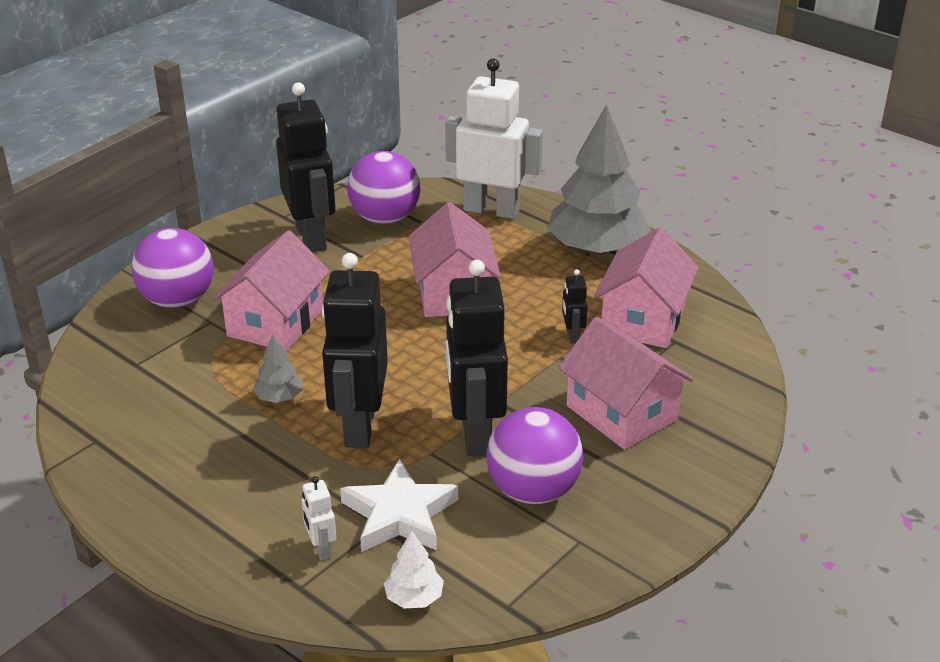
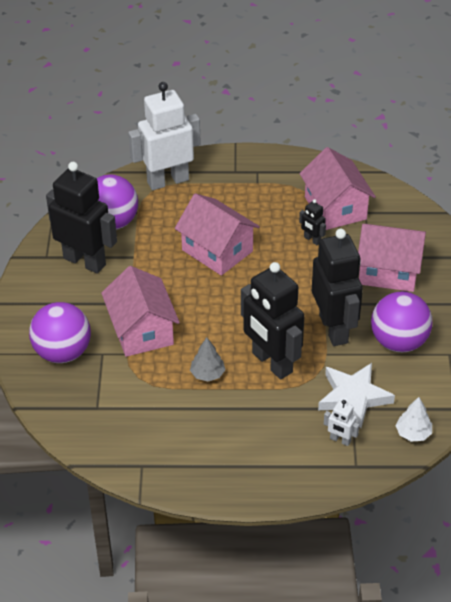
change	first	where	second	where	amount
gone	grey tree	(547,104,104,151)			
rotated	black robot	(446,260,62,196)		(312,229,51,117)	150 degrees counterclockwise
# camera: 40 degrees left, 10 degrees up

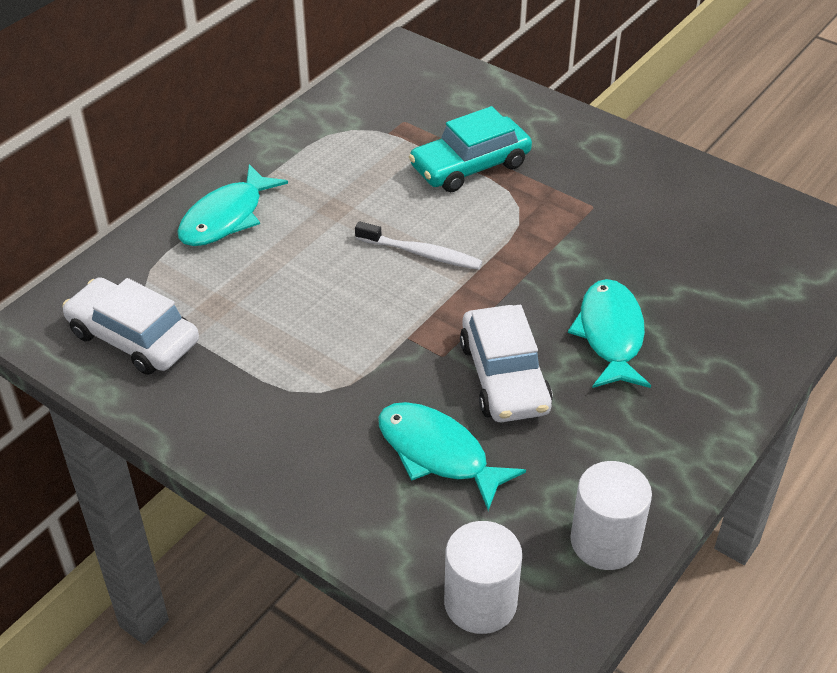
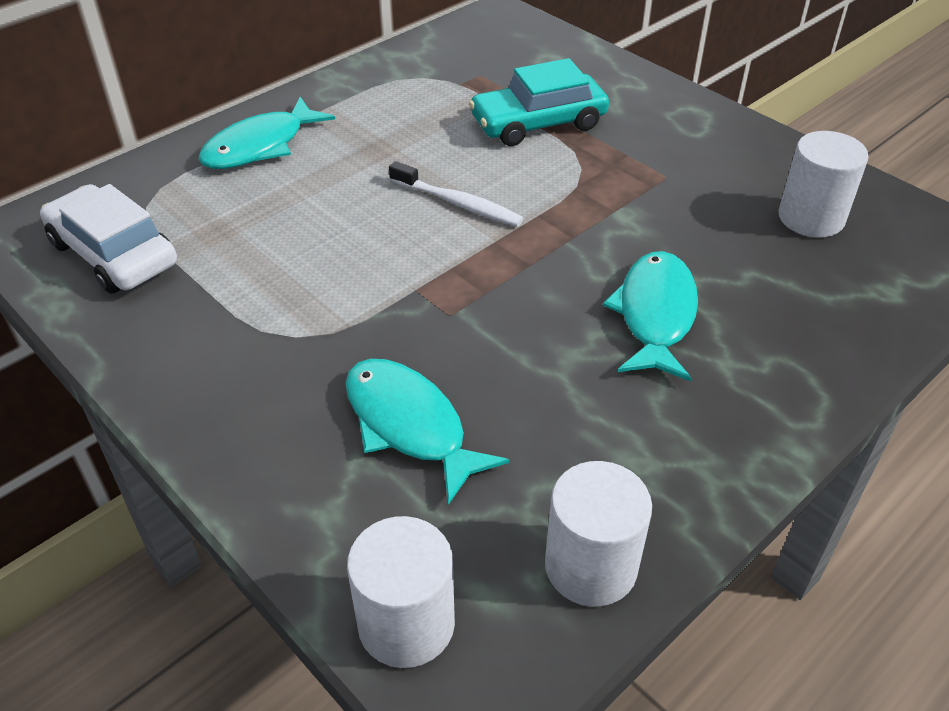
change	first	where	second	where	amount
gone	white car	(460,305,93,117)			
new			white cylinder	(778,131,91,107)	
# camera: 10 degrees right, 0 degrees up

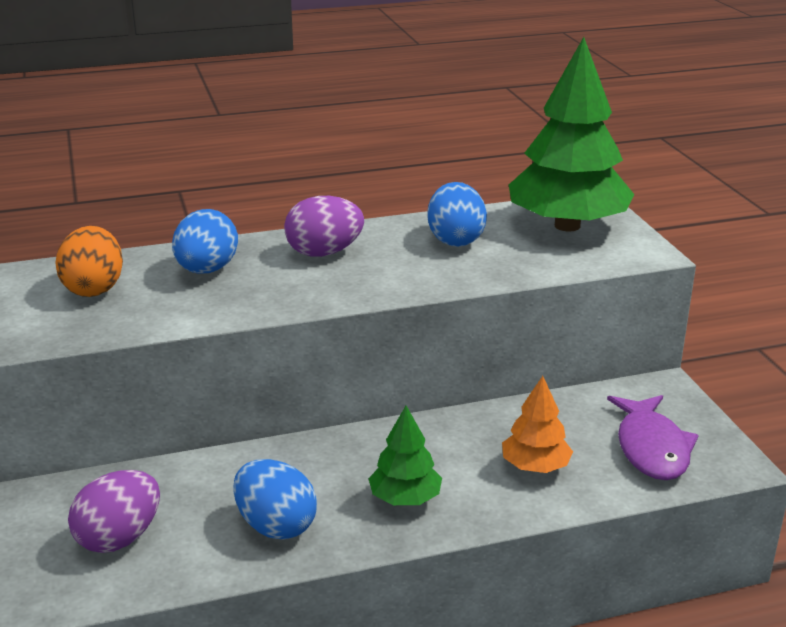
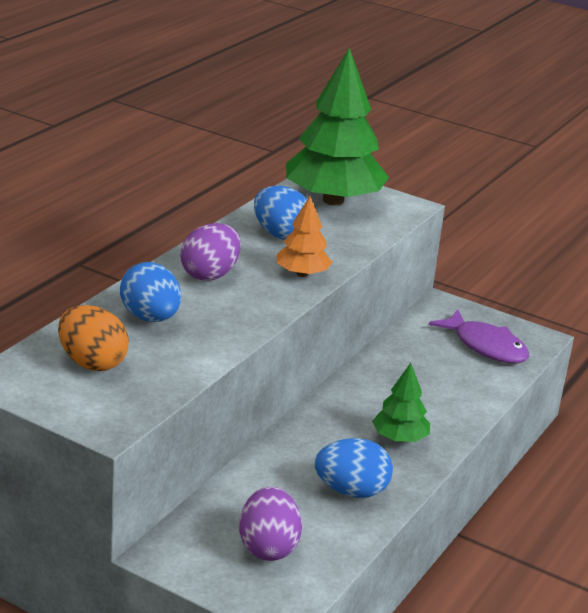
change	first	where	second	where	amount
shifted	orange tree	(502,376,71,97)		(277,196,55,81)	
# camera: 45 degrees left, 0 degrees up

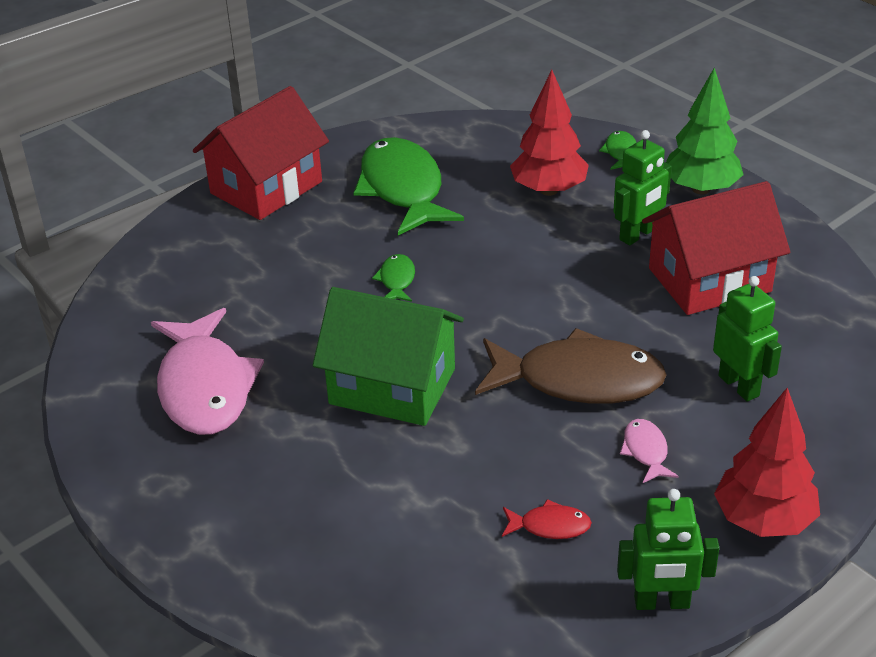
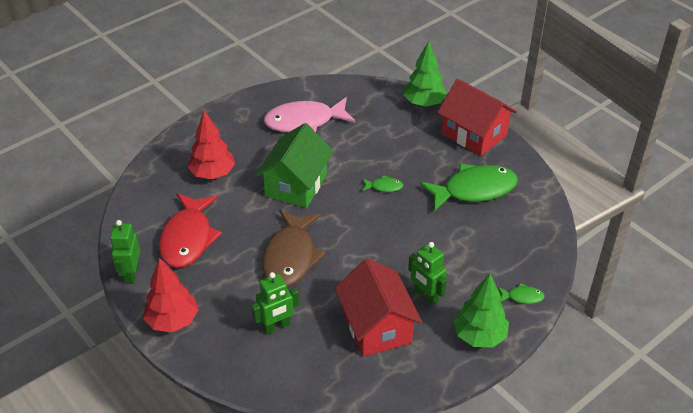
change	first	where	second	where	amount
shifted	red tree	(510,70,79,126)		(188,111,47,68)	
gone	pink fish	(620,419,59,64)			
scaled	red fish	(502,499,90,40)		(159,193,63,75)	x2.33
new			green tree	(403,41,44,66)	
# camera: 90 degrees right, 5 degrees up

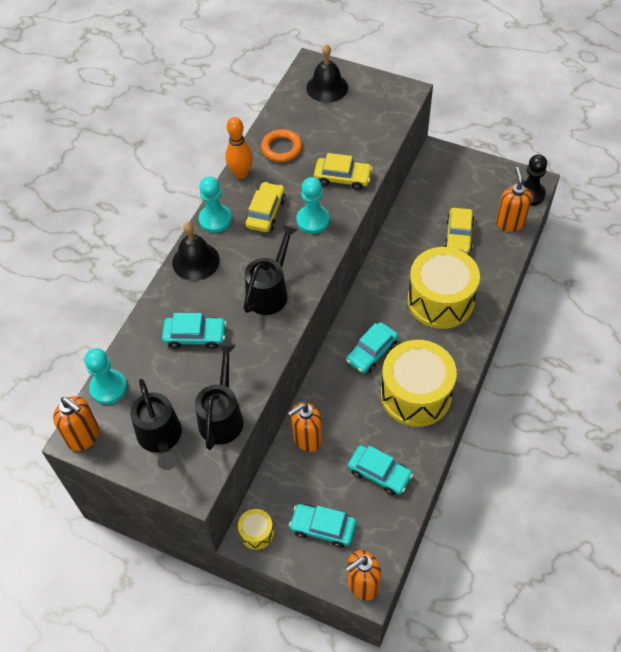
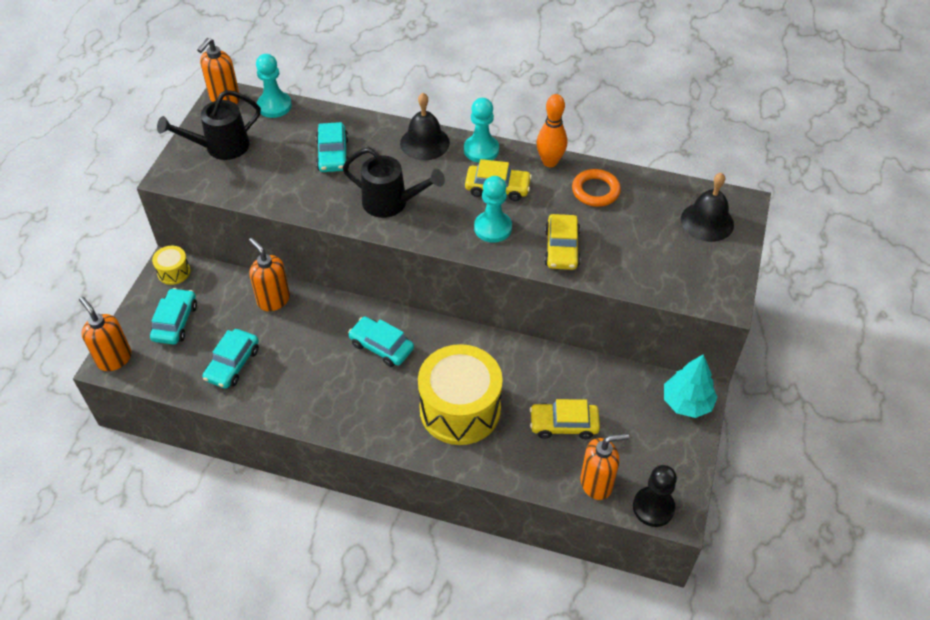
change	first	where	second	where	amount
gone	yellow drum	(381,340,76,87)			
gone	black watering can	(195,343,49,107)			
new			turquoise tree	(664,354,53,64)	
# camera: 80 degrees right, 5 degrees down

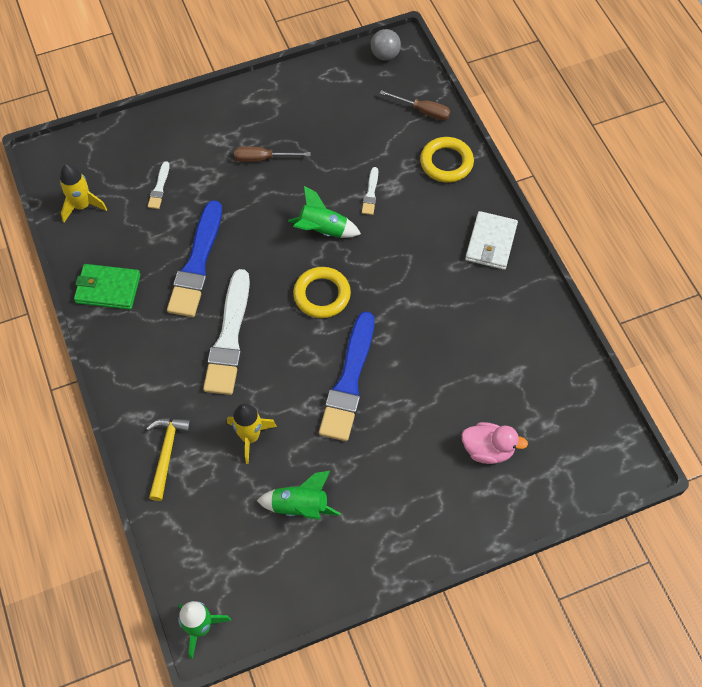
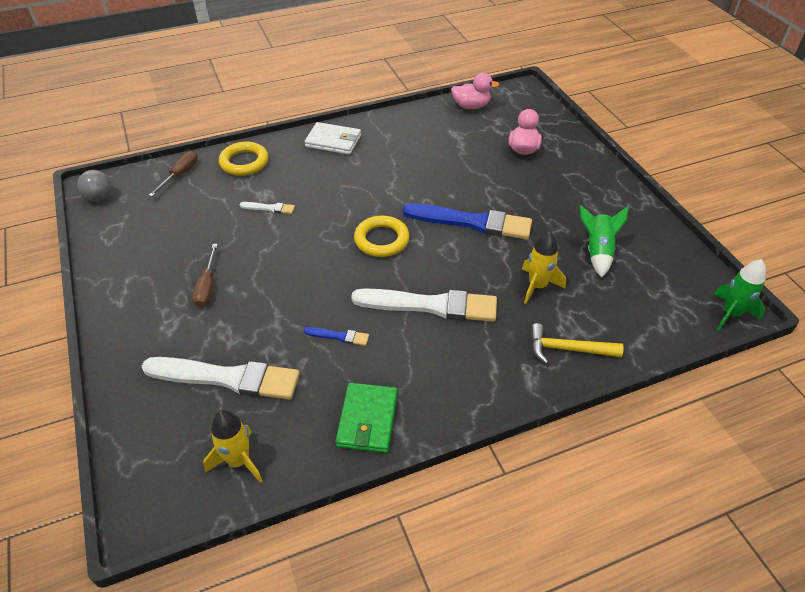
change	first	where	second	where	amount
scaled	white brush	(148,161,22,48)		(141,357,159,43)	x2.28
gone	green rocket	(288,186,73,52)			
scaled	blue brush	(167,200,55,117)		(304,327,65,19)	x0.44
new			pink duck	(451,73,49,36)	
# camera: 90 degrees left, 15 degrees down

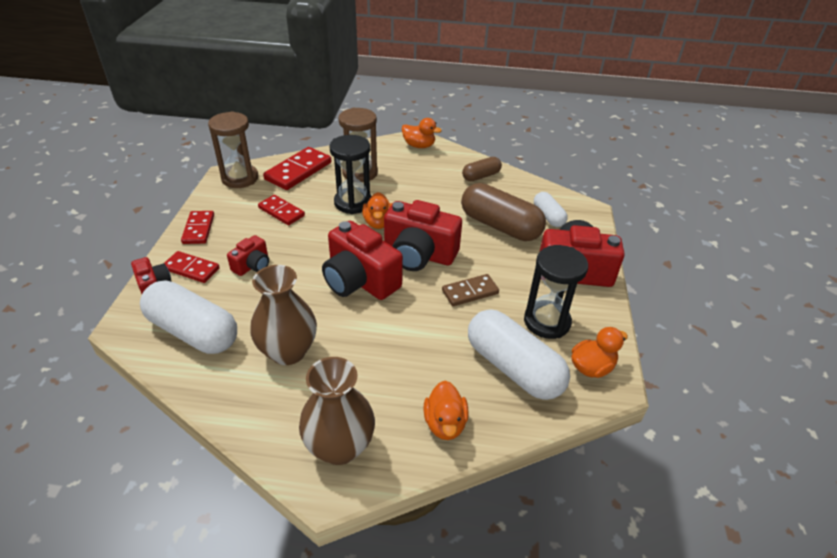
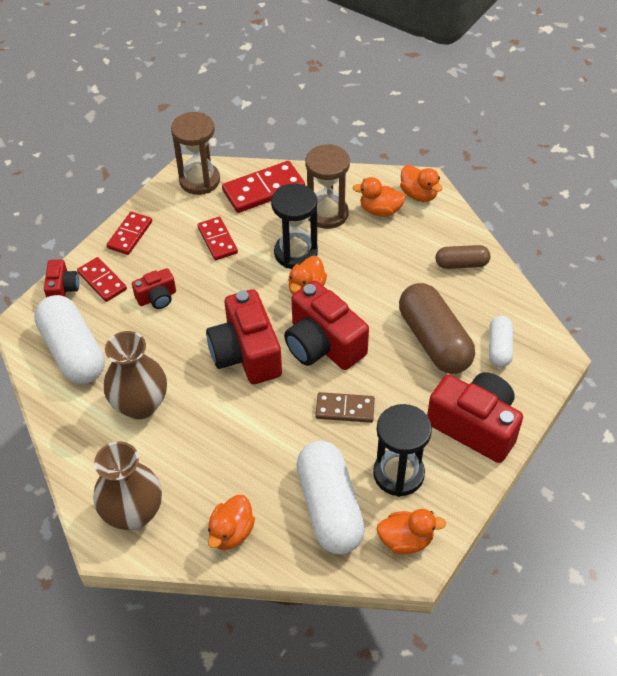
change	first	where	second	where	amount
new			orange duck	(352,177,54,40)	
# camera: 30 degrees right, 10 degrees up

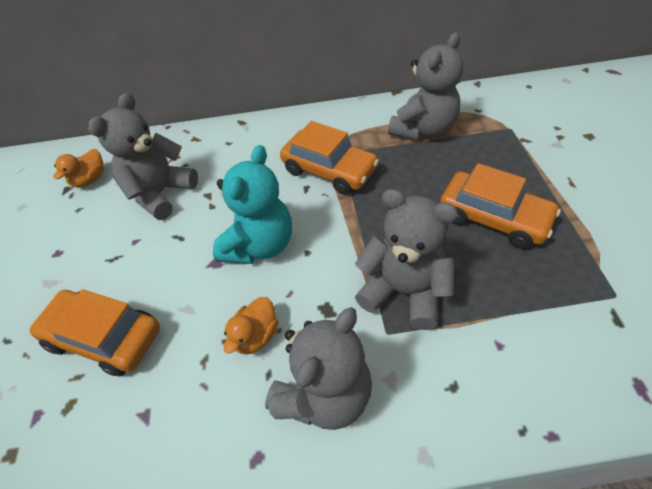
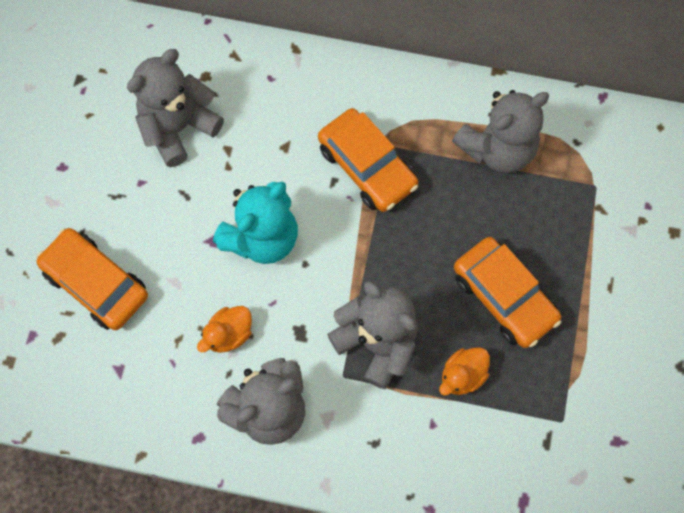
change	first	where	second	where	amount
shifted	orange duck	(53,149,51,39)		(439,348,51,47)	
# camera: 15 degrees right, 20 degrees up

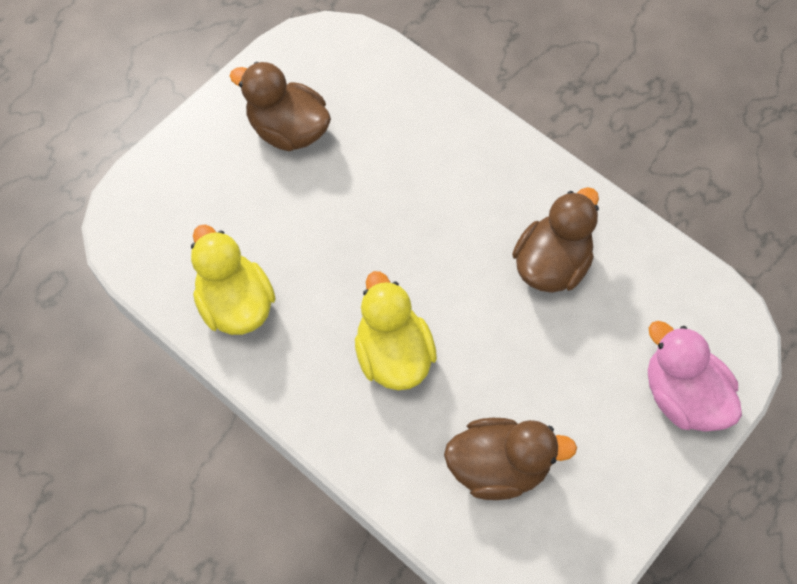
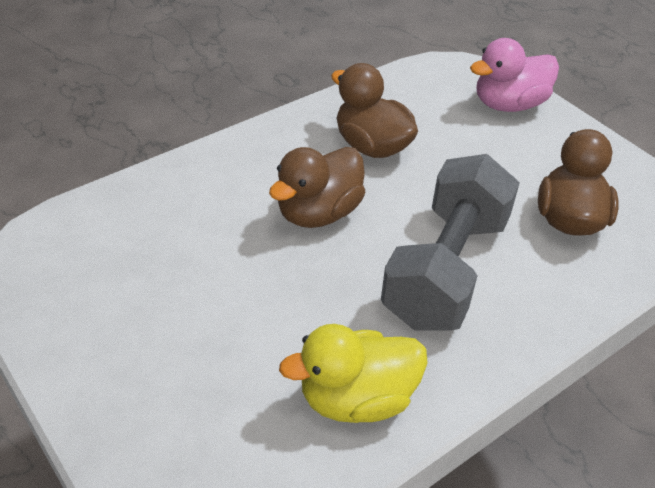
change	first	where	second	where	amount
shifted	brown duck	(230,62,101,89)		(269,147,96,81)	
swapped	yellow duck	(355,271,82,119)	grey dumbbell	(381,154,139,177)	
# camera: 80 degrees left, 20 degrees down

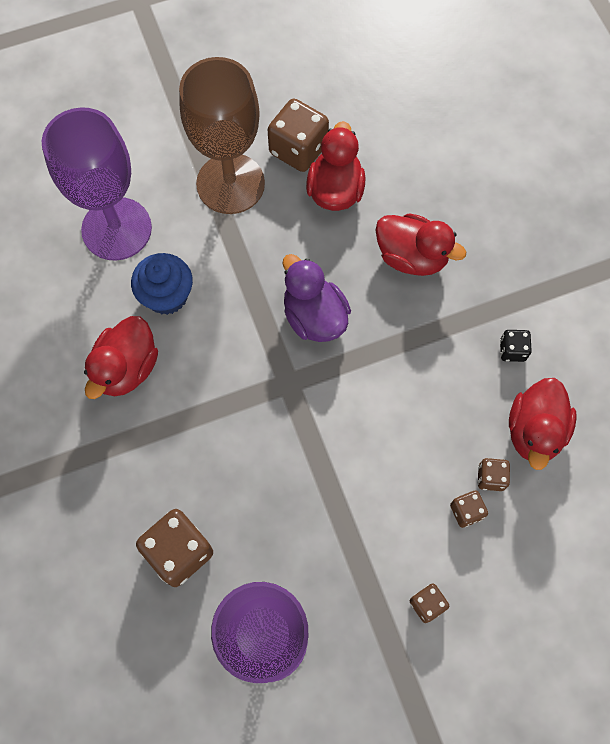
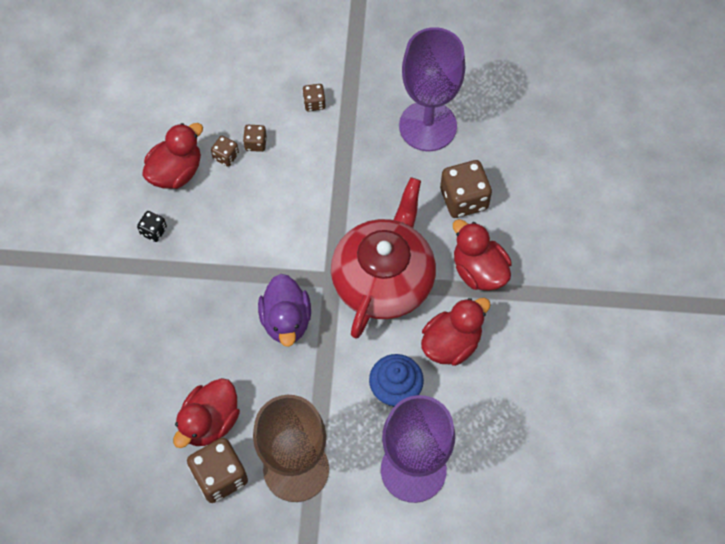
change	first	where	second	where	amount
shifted	red duck	(376,213,90,63)		(453,219,59,72)	
new			red teapot	(331,177,105,162)	
# camera: 155 degrees left, 5 degrees down

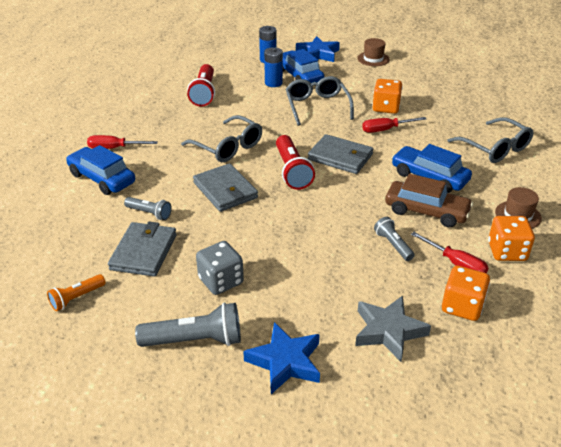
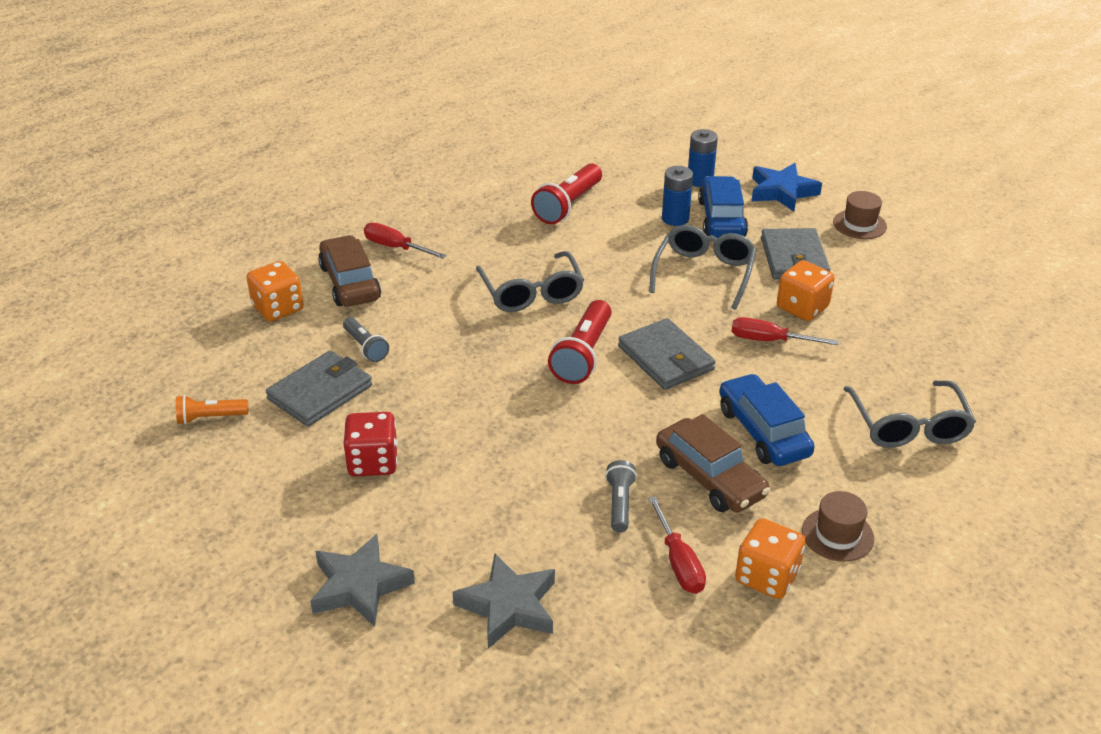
change	first	where	second	where	amount
repainted	blue car	(66,145,69,50)	brown car	(318,235,63,72)	
shifted	grey wallet	(193,163,65,49)		(761,228,69,51)	
repainted	grey dice	(196,241,48,54)	red dice	(343,412,55,64)	
shifted	orange dice	(442,266,48,55)		(246,261,57,60)	
gone	grey flashlight	(135,302,106,45)			
repainted	blue star	(243,322,77,72)	grey star	(310,534,105,93)	
# camera: 30 degrees right, 0 degrees up

